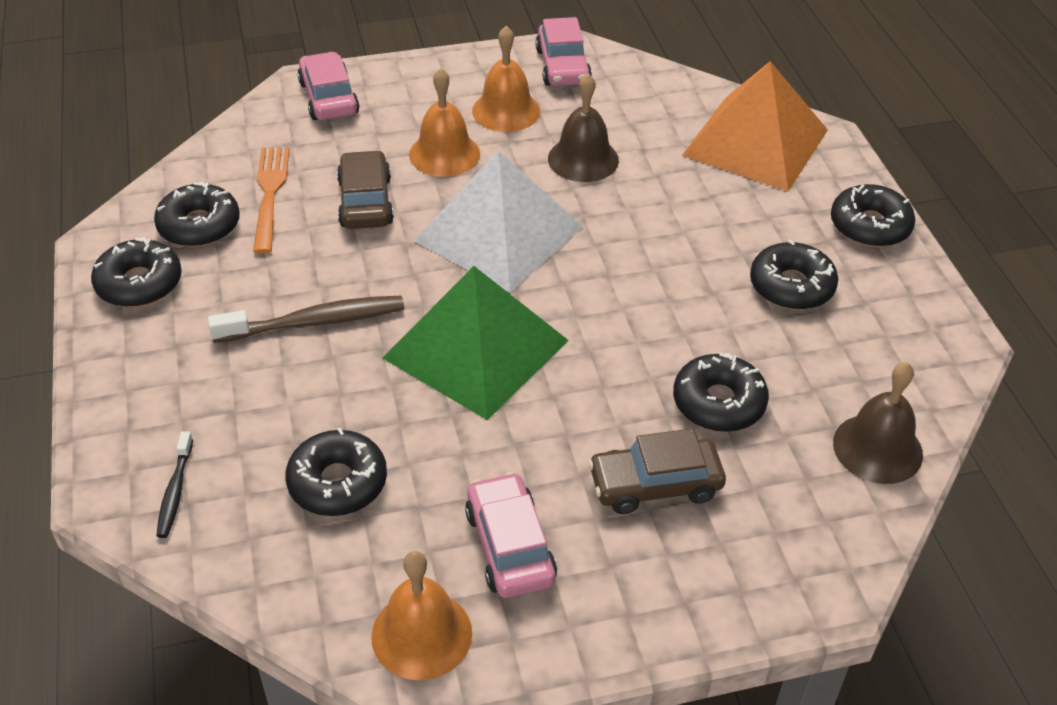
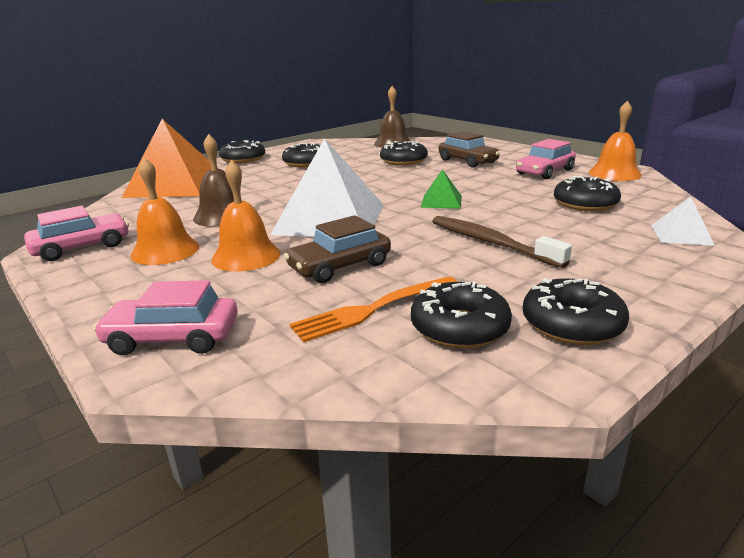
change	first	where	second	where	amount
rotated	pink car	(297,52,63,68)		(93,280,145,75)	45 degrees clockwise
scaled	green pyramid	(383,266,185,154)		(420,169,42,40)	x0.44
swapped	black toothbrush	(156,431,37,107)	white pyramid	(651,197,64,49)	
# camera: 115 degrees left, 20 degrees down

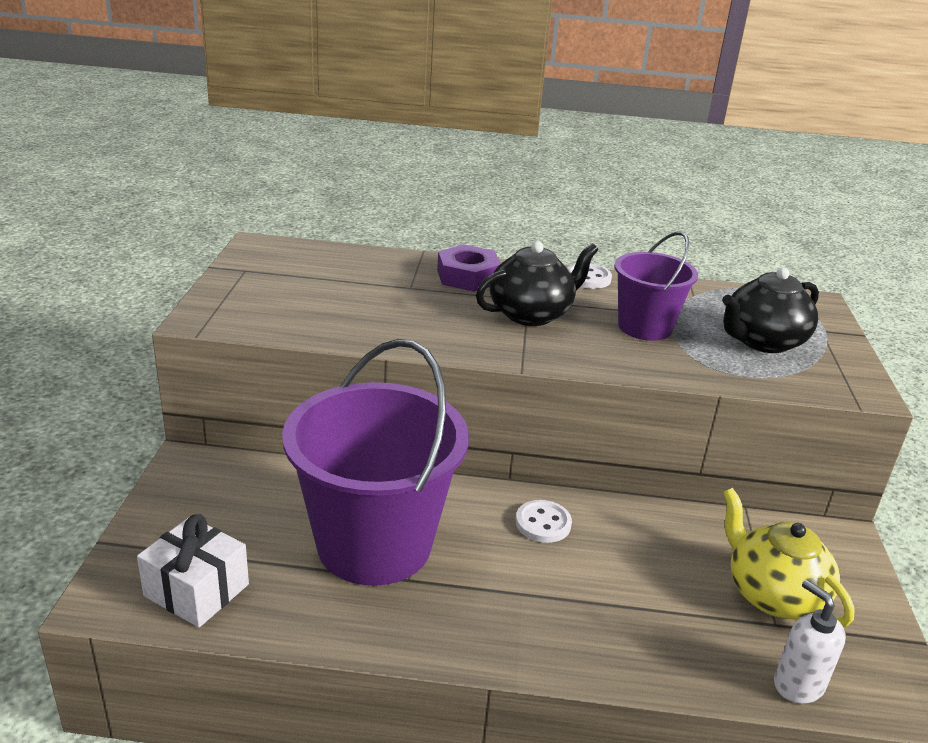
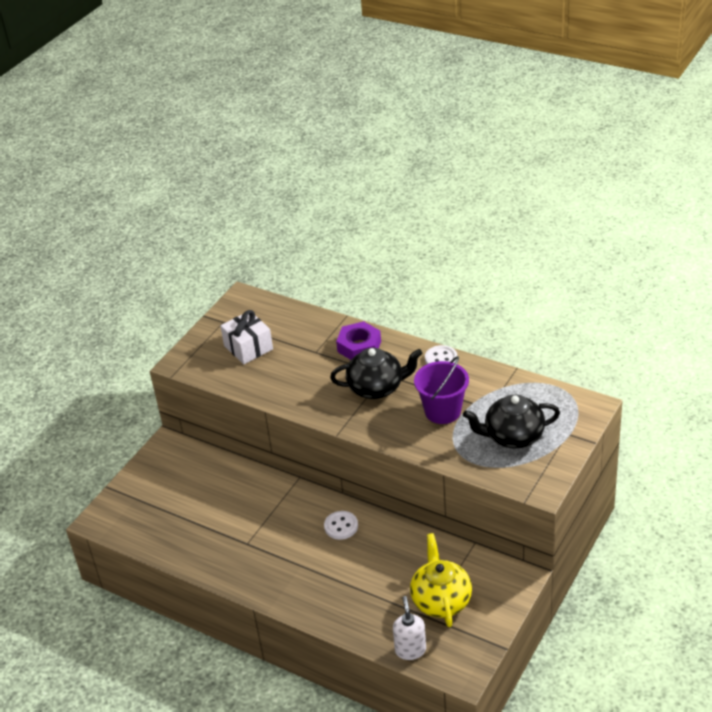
change	first	where	second	where	amount
gone	purple bucket	(282,339,187,247)			
shifted	white gift	(137,514,112,113)		(220,310,53,54)	
# camera: 30 degrees right, 10 degrees up

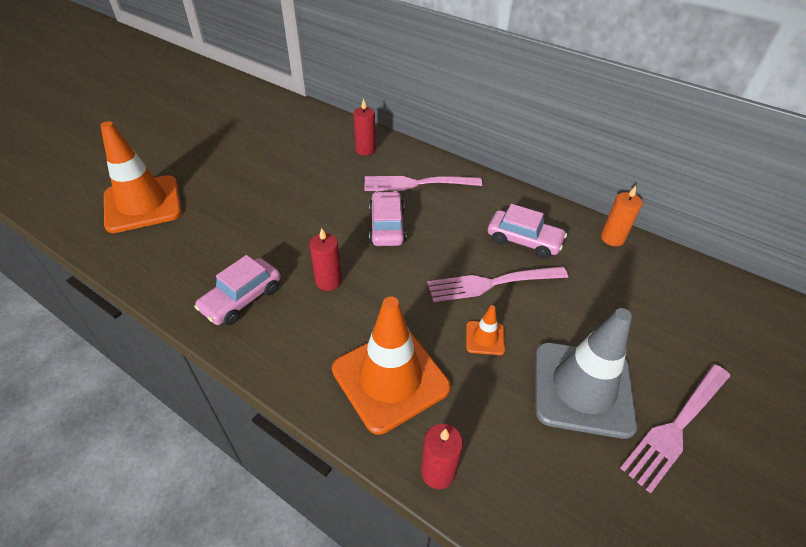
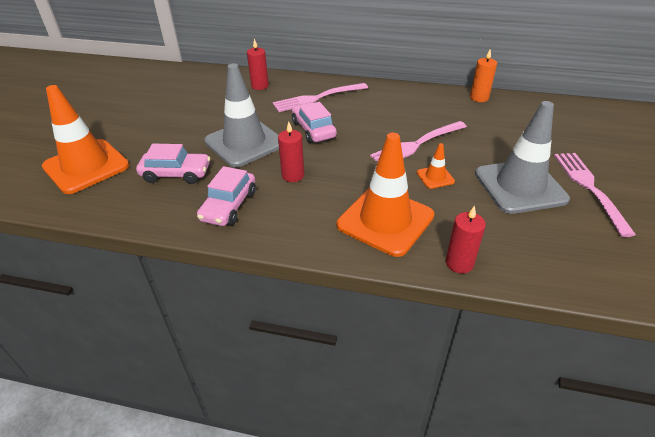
change	first	where	second	where	amount
shifted	pink car	(488,204,79,55)		(136,144,74,40)	
rotated	pink fork	(620,364,110,130)		(554,153,82,84)	150 degrees clockwise
new			grey traffic cone	(204,64,75,103)	
# camera: 20 degrees left, 5 degrees down

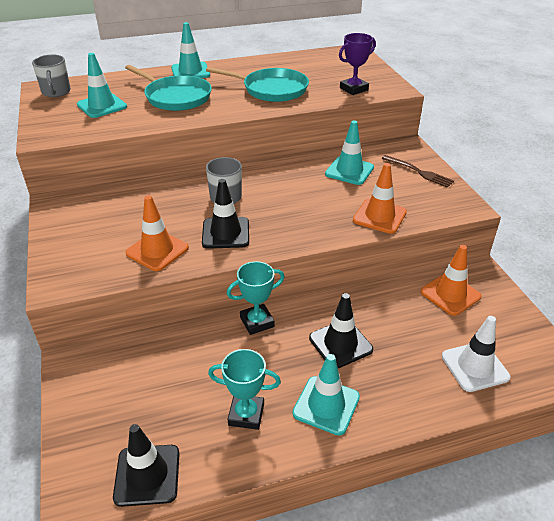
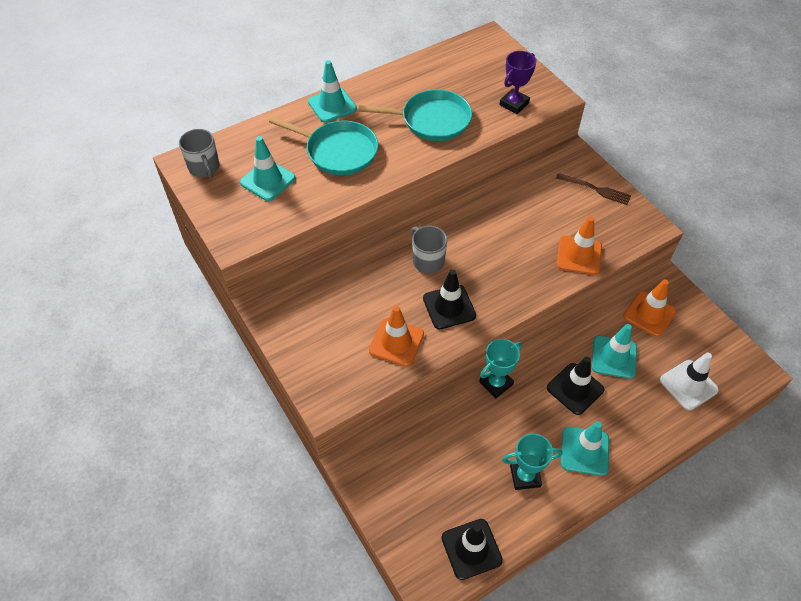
change	first	where	second	where	amount
shifted	turquoise traffic cone	(325,121,49,64)		(591,324,46,55)	
# camera: 15 degrees left, 15 degrees up

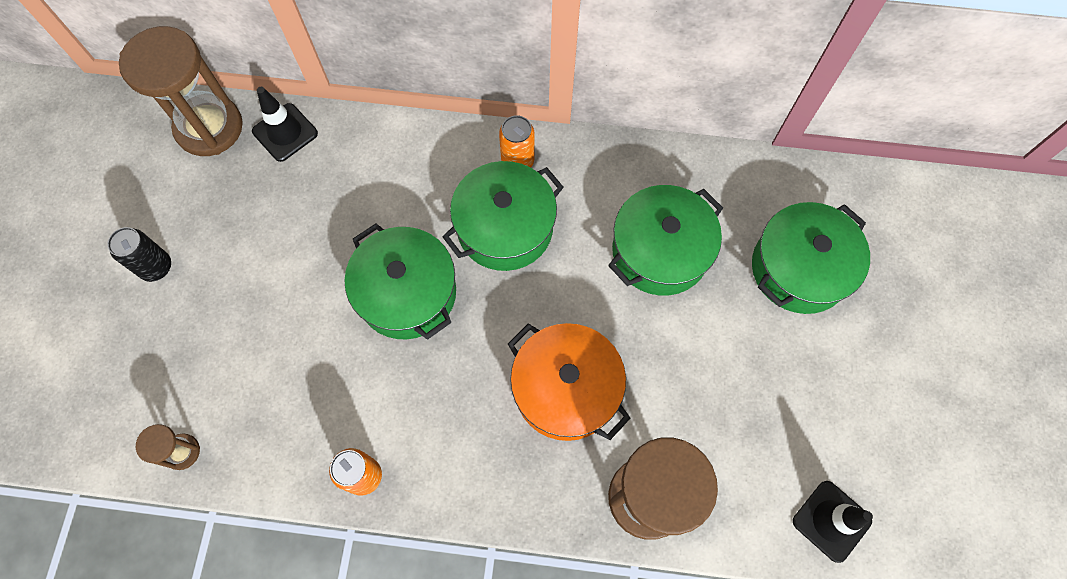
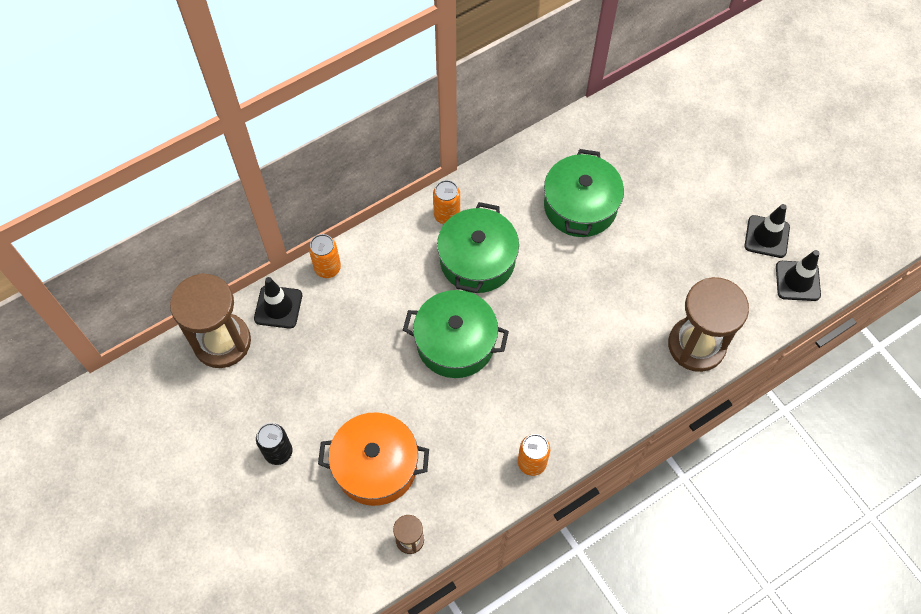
change	first	where	second	where	amount
gone	green pot	(752,202,118,112)			
shifted	orange pot	(508,323,123,118)		(318,413,111,93)	
new			black traffic cone	(745,204,45,54)	
new			orange can	(309,234,32,44)	
# camera: 40 degrees left, 5 degrees down

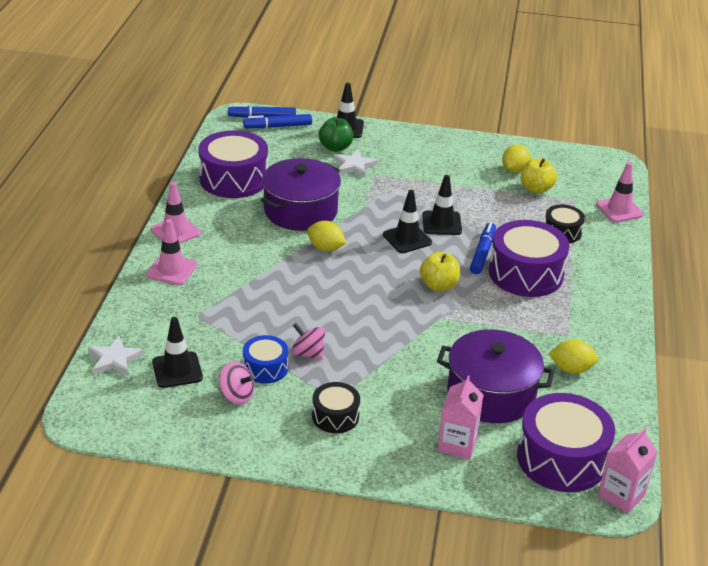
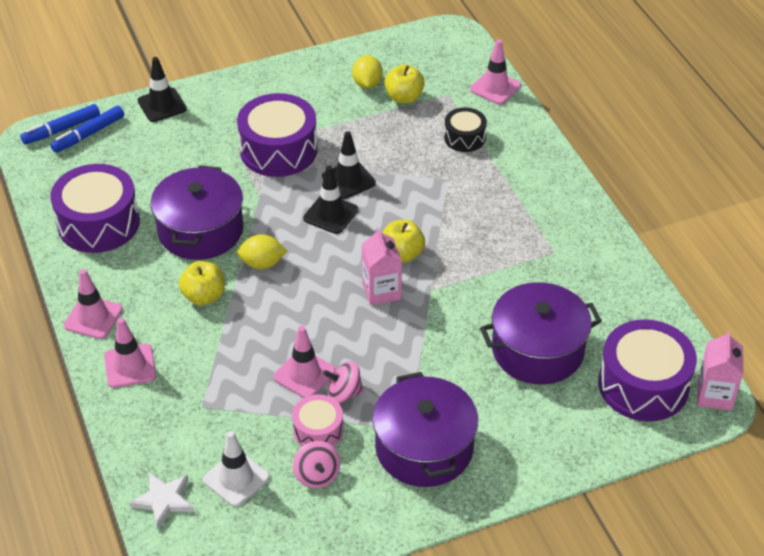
change	first	where	second	where	amount
gone	green apple	(319,118,35,34)			
gone	white star	(334,150,44,27)			
shifted	purple drum	(489,220,81,77)		(237,93,81,84)	
gone	blue marker	(470,222,26,52)			
repainted	black traffic cone	(152,317,51,71)	white traffic cone	(203,431,67,76)	
repainted	blue drum	(243,335,46,49)	pink drum	(292,395,51,52)	
gone	yellow lemon	(548,339,50,35)			
rotated	pink spinning top	(219,362,36,43)		(293,441,47,47)	75 degrees clockwise
shifted	pink carton	(437,375,47,85)		(361,228,41,78)	
swapped	black drum	(312,382,48,51)	purple pot	(373,372,105,115)	
new			yellow apple	(179,261,46,44)	
new			pink traffic cone	(273,326,63,72)	
# camera: 30 degrees left, 10 degrees up

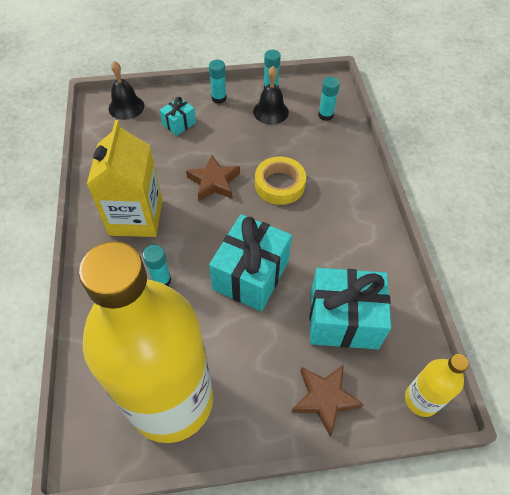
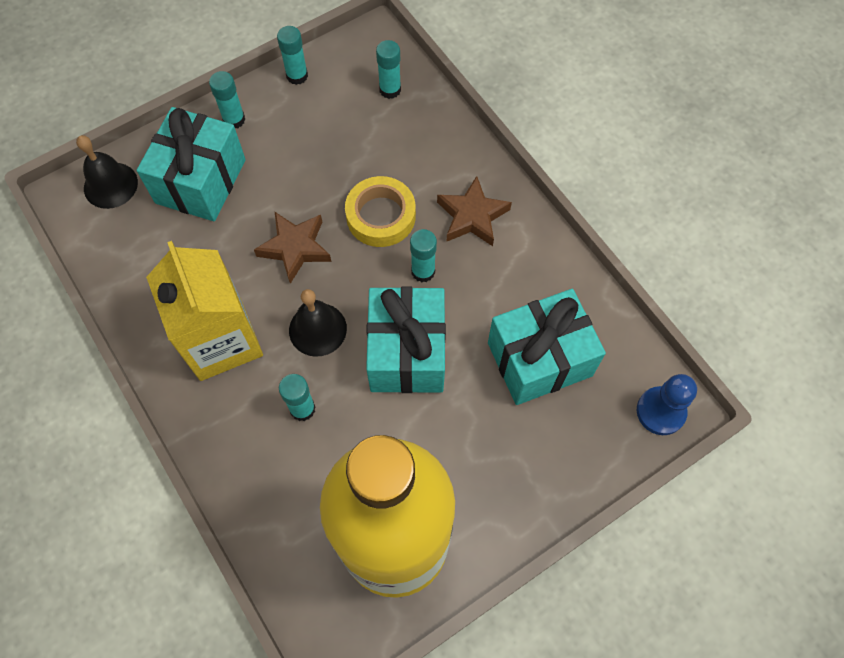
change	first	where	second	where	amount
shifted	black bell	(253,66,36,59)		(289,289,58,68)	
scaled	turquoise gift	(160,97,36,39)		(137,107,109,114)	x2.01
swapped	yellow bottle	(405,354,64,63)	blue pawn	(637,374,60,61)	
shifted	brown star	(292,364,72,72)		(437,176,75,70)	
new			turquoise glue stick	(410,229,27,53)	
# camera: 25 degrees left, 10 degrees up

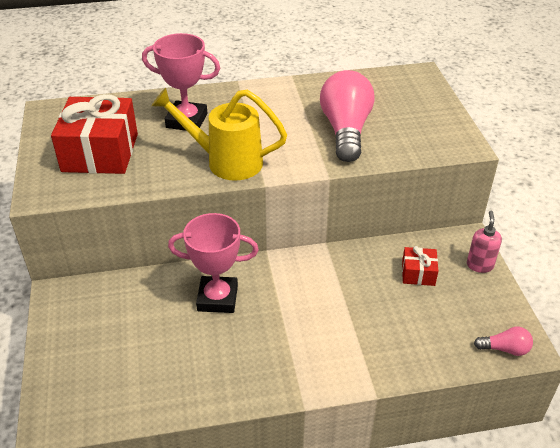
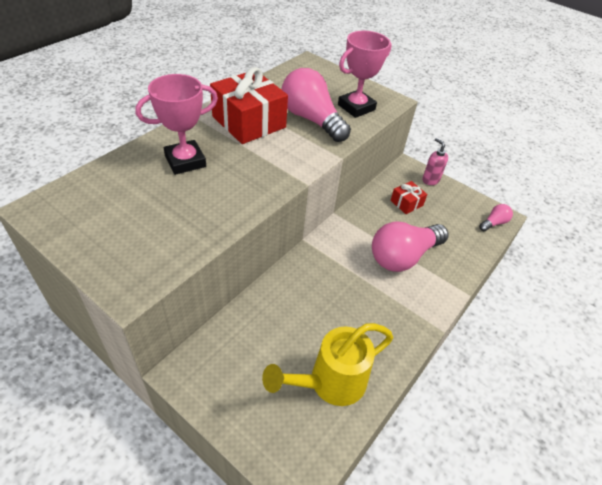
change	first	where	second	where	amount
shifted	yellow watering can	(151,88,136,93)		(262,323,131,83)	
shifted	red gift	(51,94,87,80)		(210,67,78,77)	
shifted	pink trophy	(168,213,91,100)		(338,31,54,87)	
new			pink light bulb	(372,221,76,51)	
# camera: 45 degrees left, 5 degrees up

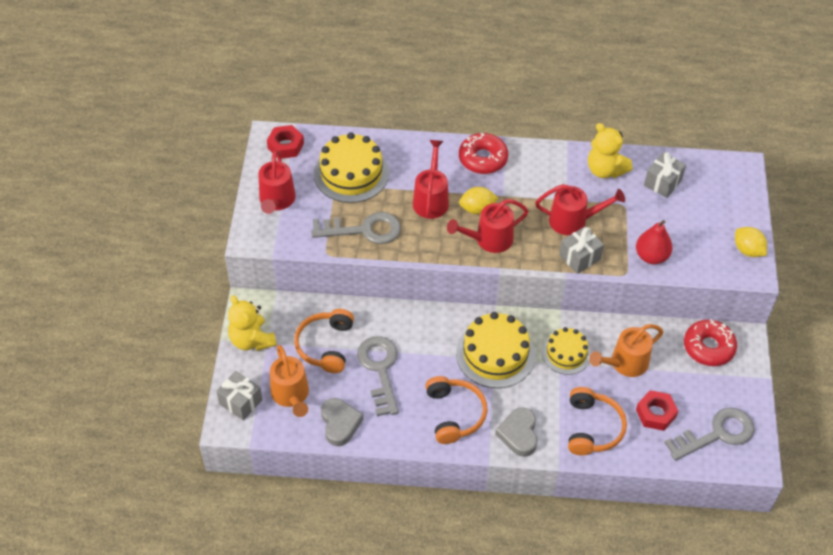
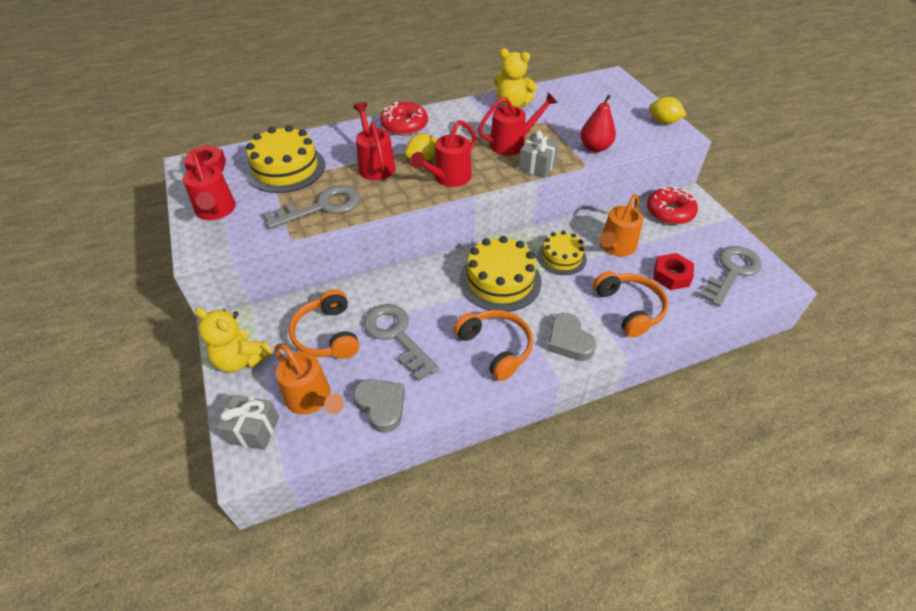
change	first	where	second	where	amount
gone	grey gift	(644,152,42,46)			
# camera: 25 degrees left, 5 degrees down

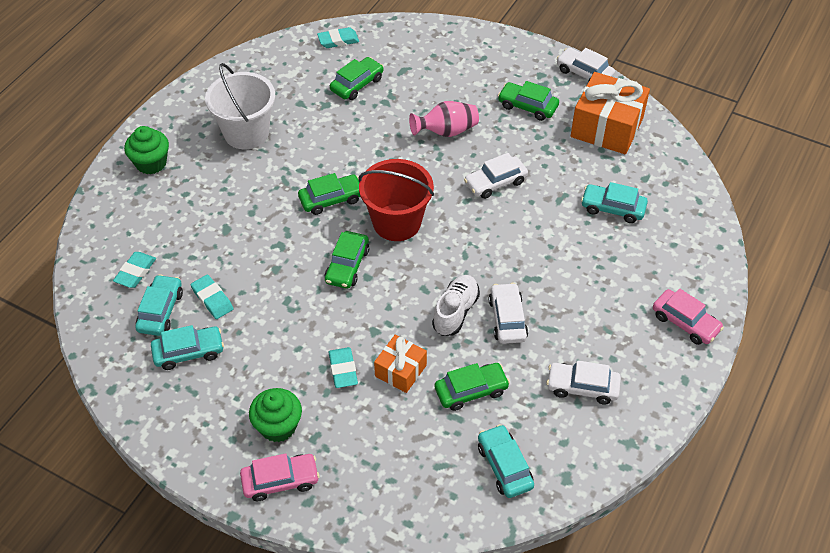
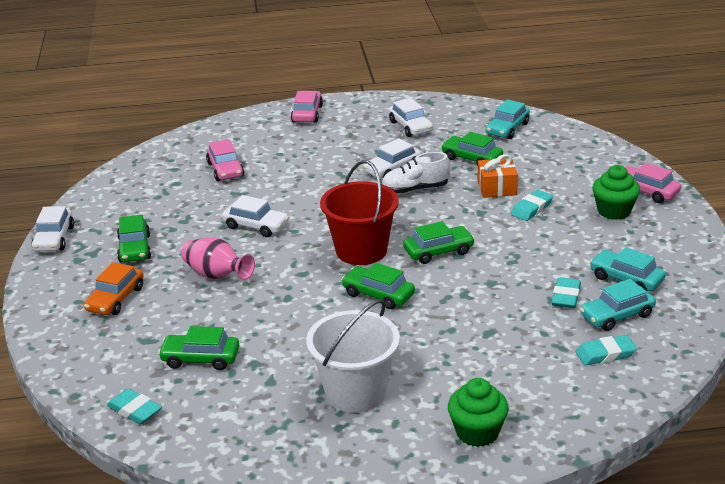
change	first	where	second	where	amount
gone	orange gift	(571,72,79,82)			
repainted	turquoise car	(581,182,67,41)	pink car	(206,139,38,42)	
new			orange car	(84,262,59,53)	
# camera: 125 degrees left, 20 degrees down

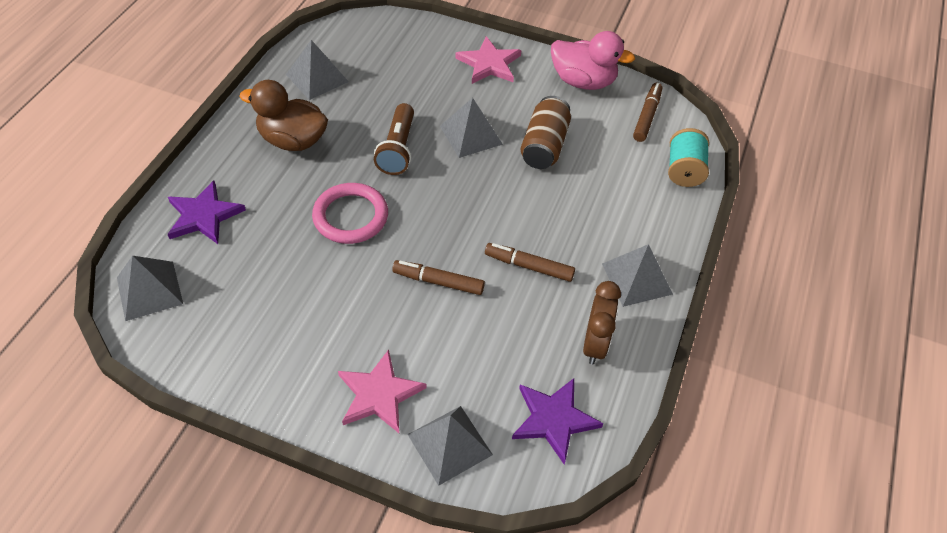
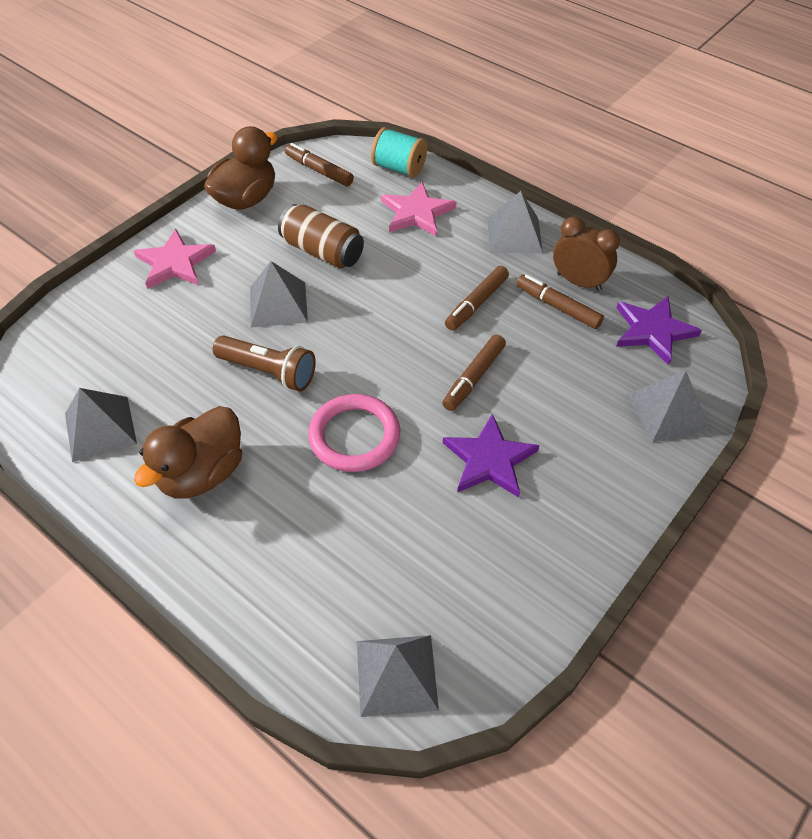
change	first	where	second	where	amount
repainted	pink duck	(551,31,84,59)	brown duck	(204,126,74,84)	
shifted	purple star	(167,180,79,64)		(443,414,97,84)	
shifted	pink star	(338,349,89,84)		(381,182,76,55)	
new			brown marker	(516,274,88,55)	
# camera: 70 degrees left, 0 degrees up

